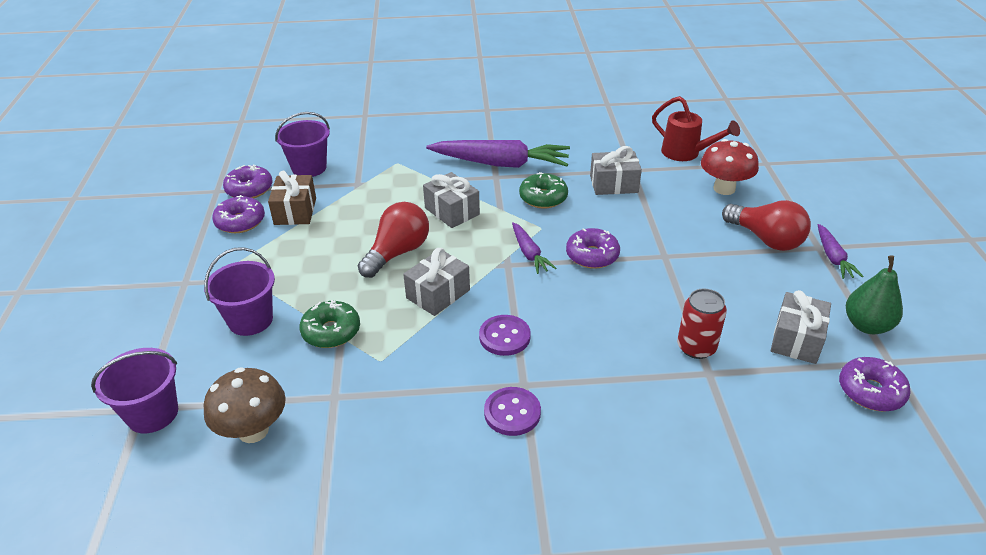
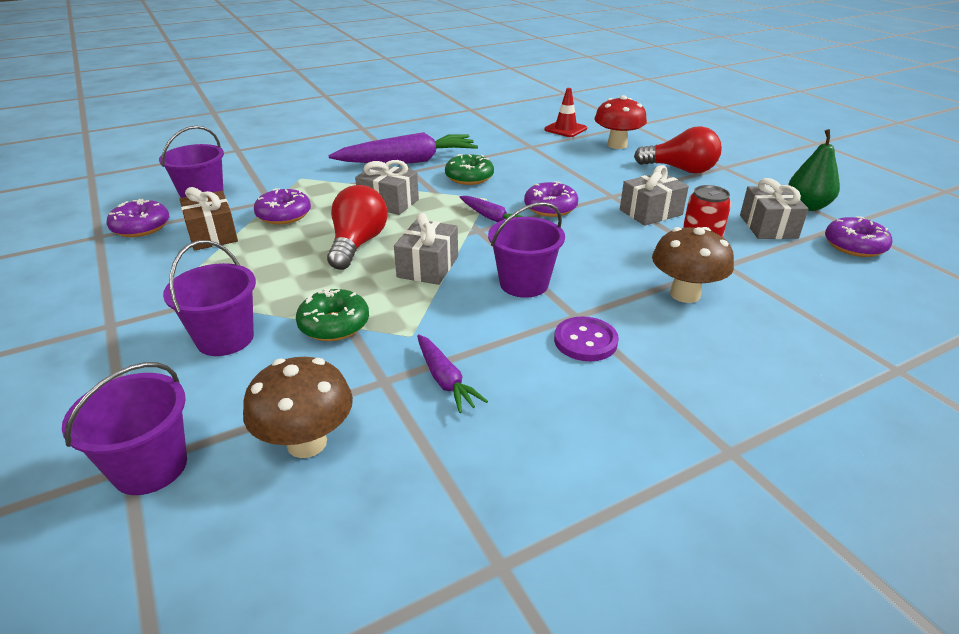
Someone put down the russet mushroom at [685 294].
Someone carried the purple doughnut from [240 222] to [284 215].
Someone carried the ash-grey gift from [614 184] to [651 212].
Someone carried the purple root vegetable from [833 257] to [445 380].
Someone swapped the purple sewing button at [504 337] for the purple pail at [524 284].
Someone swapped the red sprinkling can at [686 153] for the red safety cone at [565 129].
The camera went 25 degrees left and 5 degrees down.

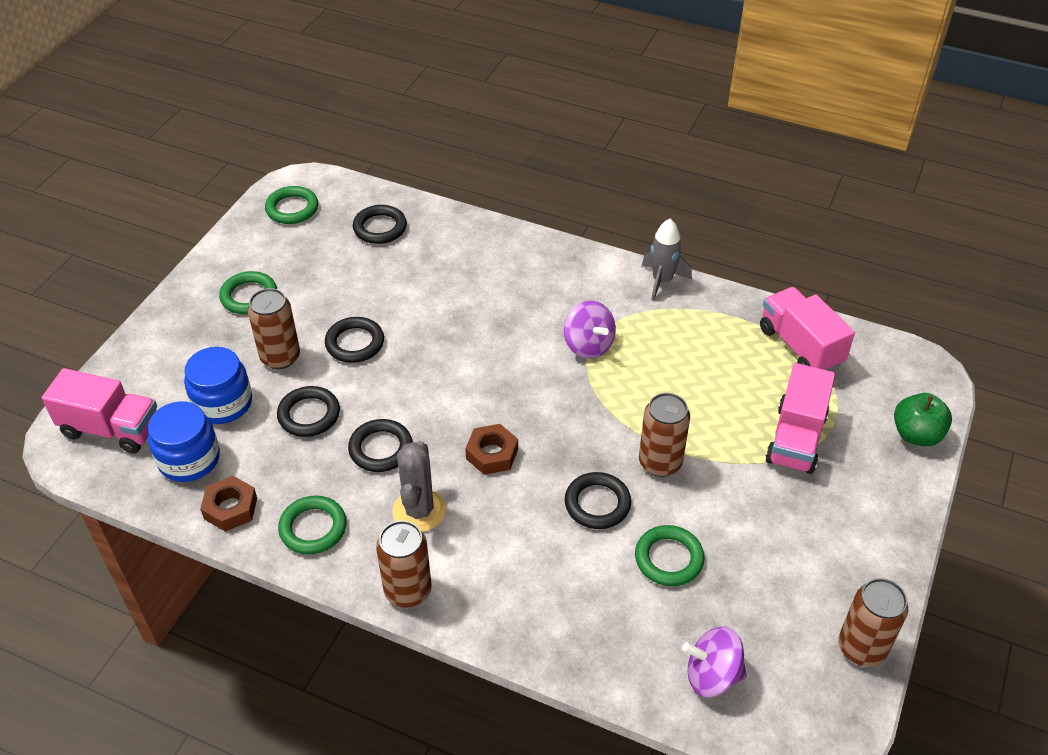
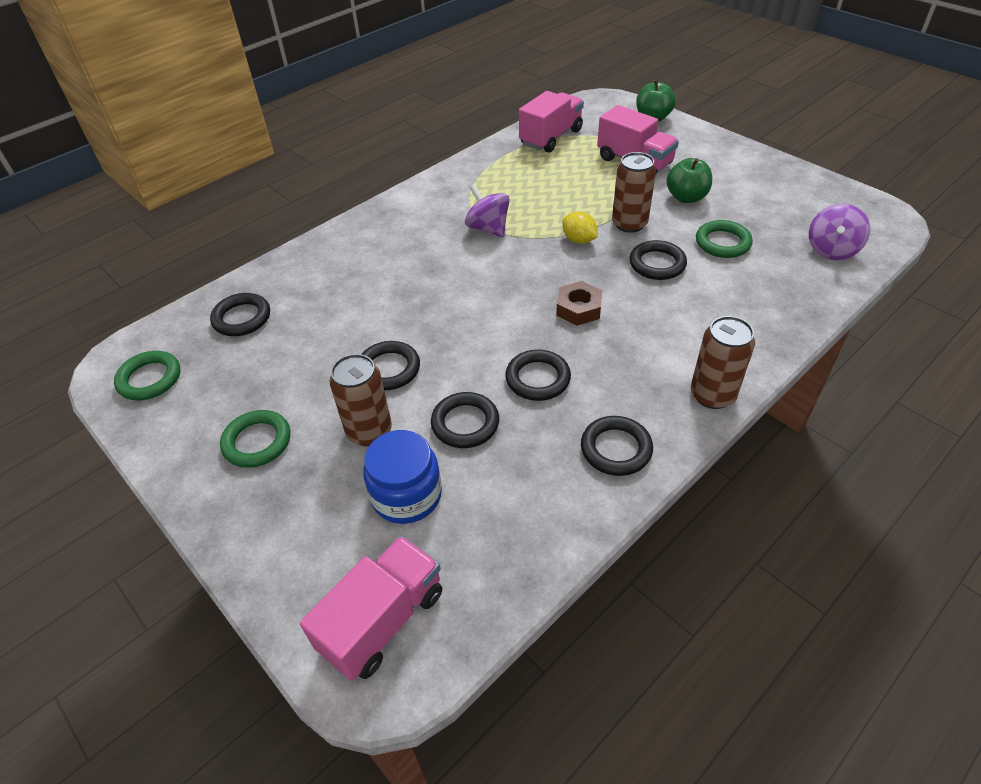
Someone took away the blue jar at [189 459].
Someone took away the russet nut at [230 508].
Someone took away the ash-grey prickly plant at [419 511].
Someone took away the ash-grey spaceship at [662 281].
Someone took away the russet tin at [861 648].
Someone put down the golden citrus fruit at [579 240].
Someone put down the green apple at [686 197].
Someone repainted the green torus at [313 528], which became the jet-black torus at [616 449].
Someone rotated the purple toy top at [588 345] by 120 degrees counterclockwise.
Someone rotated the pink lorry at [800 346] by 135 degrees clockwise.
The camera went 65 degrees left and 0 degrees up.

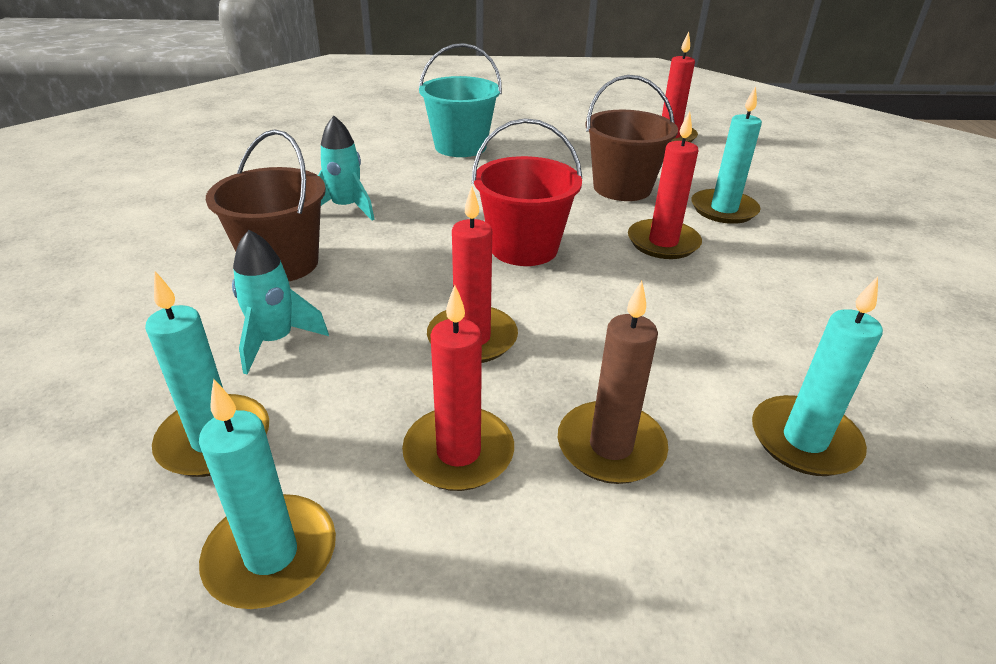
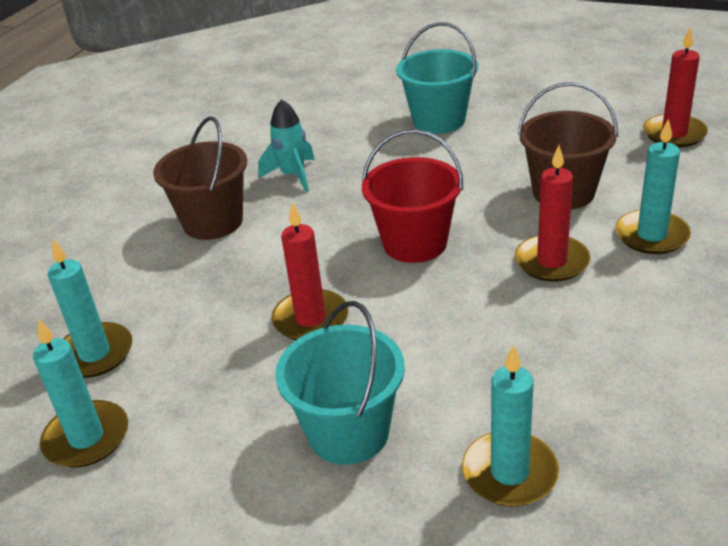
Someone took away the teal spaceship at [275 341].
Someone took away the red candle at [458 452].
Someone swapped the russet candle at [611 446] for the teal pail at [348 432].
The camera went 30 degrees right and 0 degrees up.

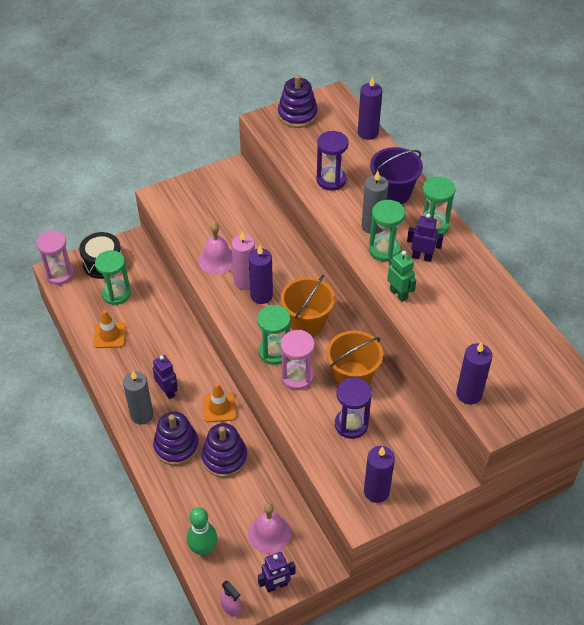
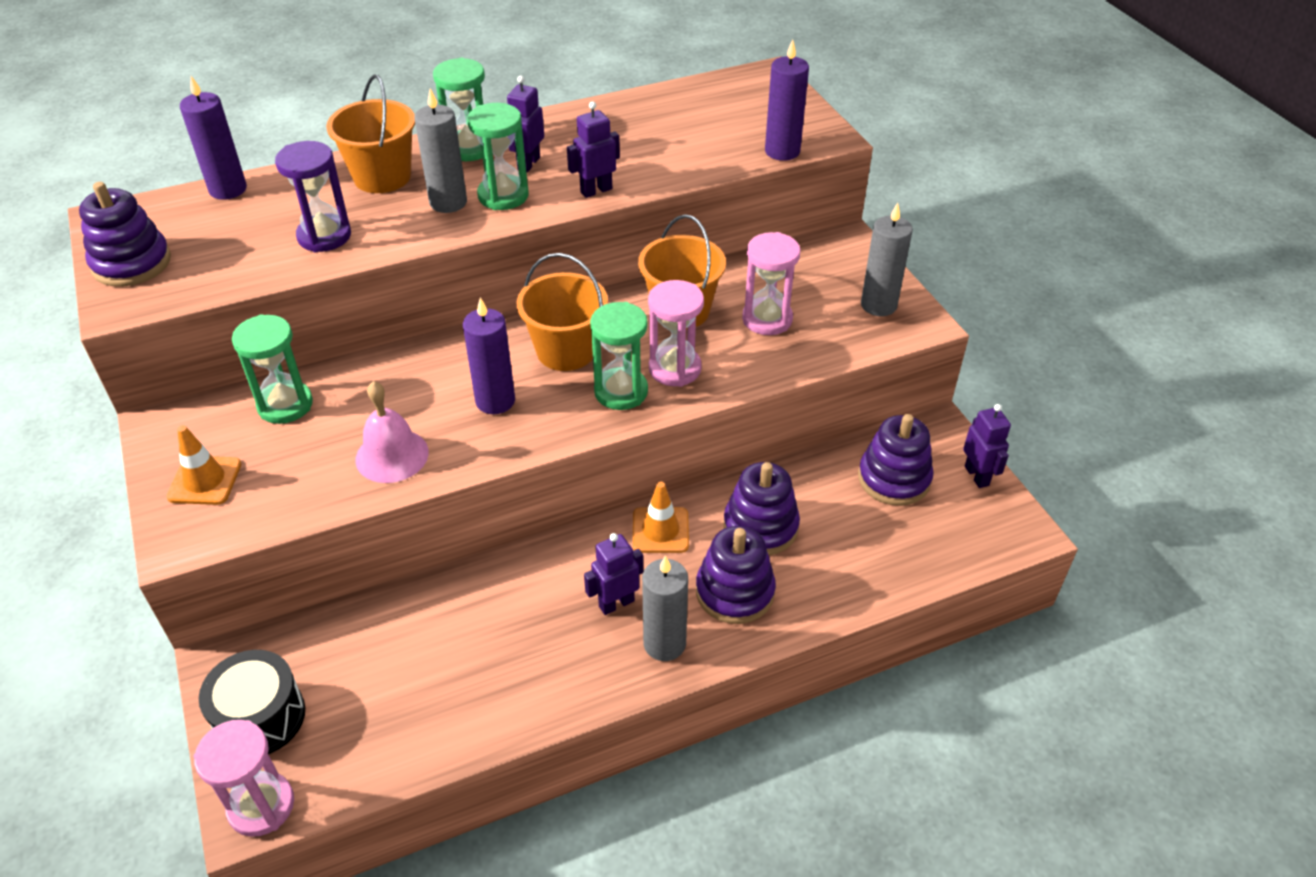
Someone took away the green bowling pin at [203 549].
Someone took away the pink spray cleaner at [231 607].
Someone took away the pink candle at [245 281].
Someone carried the orange-coloured safety cone from [109 335] to [204 480].
Someone carried the green hourglass from [116 294] to [285 405].
Someone swapped the pink bell at [269 533] for the purple stacking rings at [894 479].
Someone repainted the purple hourglass at [351 424], which became the pink hourglass at [767 319].
Someone repainted the purple candle at [376 491], which became the ash-grey candle at [878 305].
Someone repainted the purple pail at [393 192], which became the orange-coloured pail at [382 177].
Someone repainted the green robot figure at [399 294], which became the purple robot figure at [596 190].
The camera went 85 degrees left and 5 degrees down.

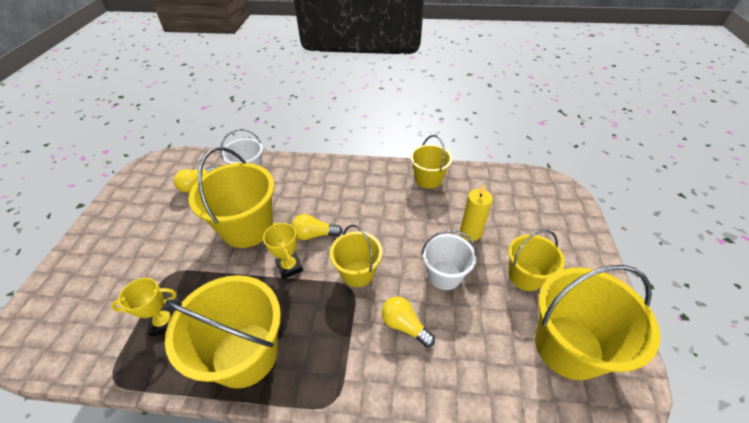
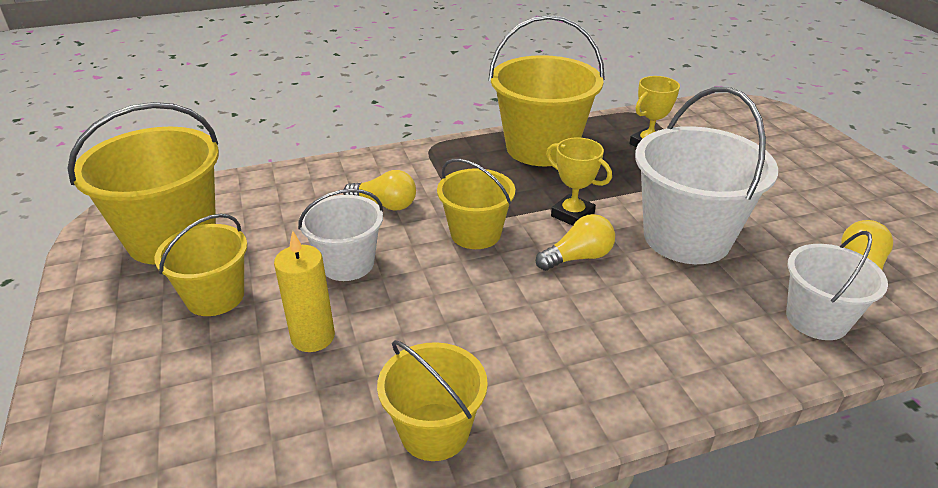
Someone repainted the golden pail at [247 228], which became the pure white pail at [686 237].
The camera went 155 degrees right and 10 degrees down.

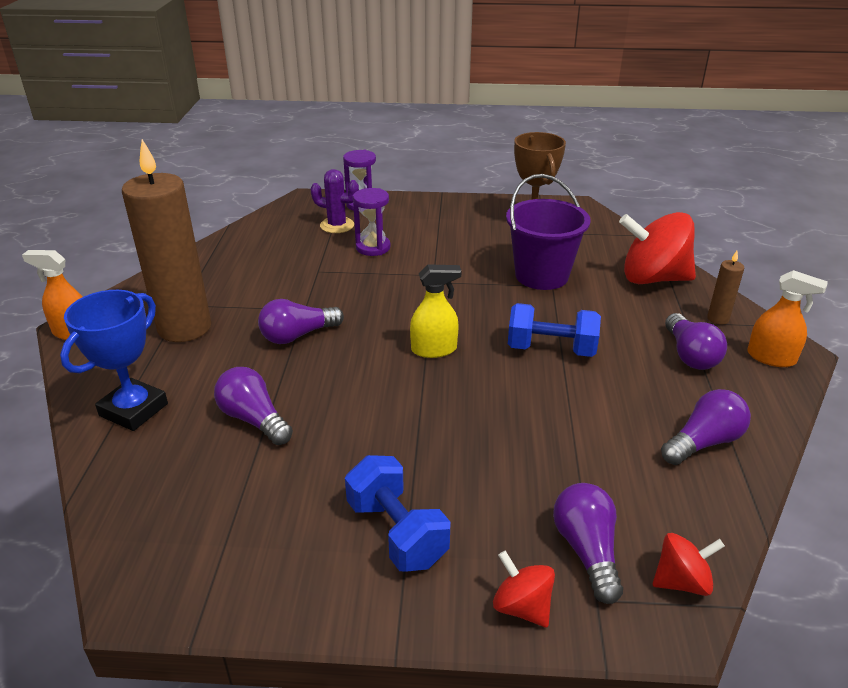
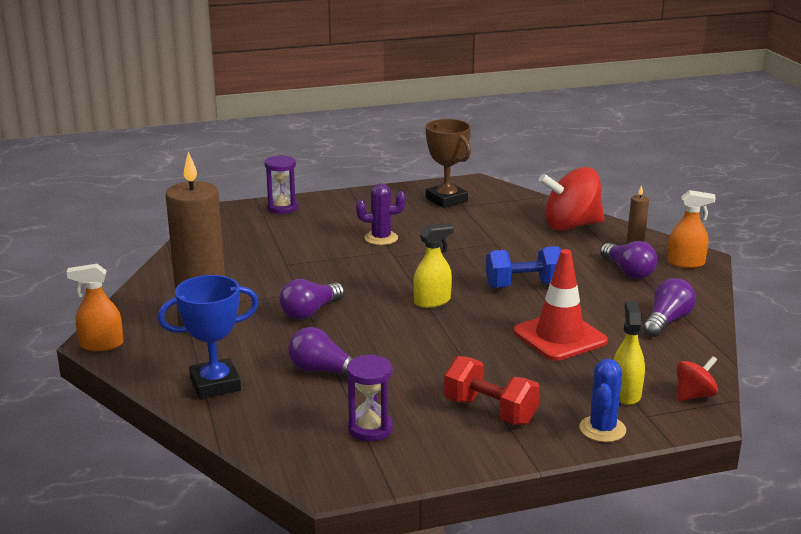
Someone took away the purple pail at [541 275].
Someone put down the red safety cone at [559 337].
Someone carried the purple prickly plant from [337 225] to [381 238].
Someone carried the purple hourglass from [373 247] to [370 429].
Someone swapped the red toy top at [522 607] for the blue prickly plant at [602 429].
Someone swapped the purple light bulb at [587 551] for the golden spray cleaner at [625 393].
Someone repainted the blue free weight at [397 532], which became the red free weight at [490 411].
Someone rotated the blue award cup at [134 410] by 60 degrees clockwise.
The camera went 20 degrees left and 10 degrees down.

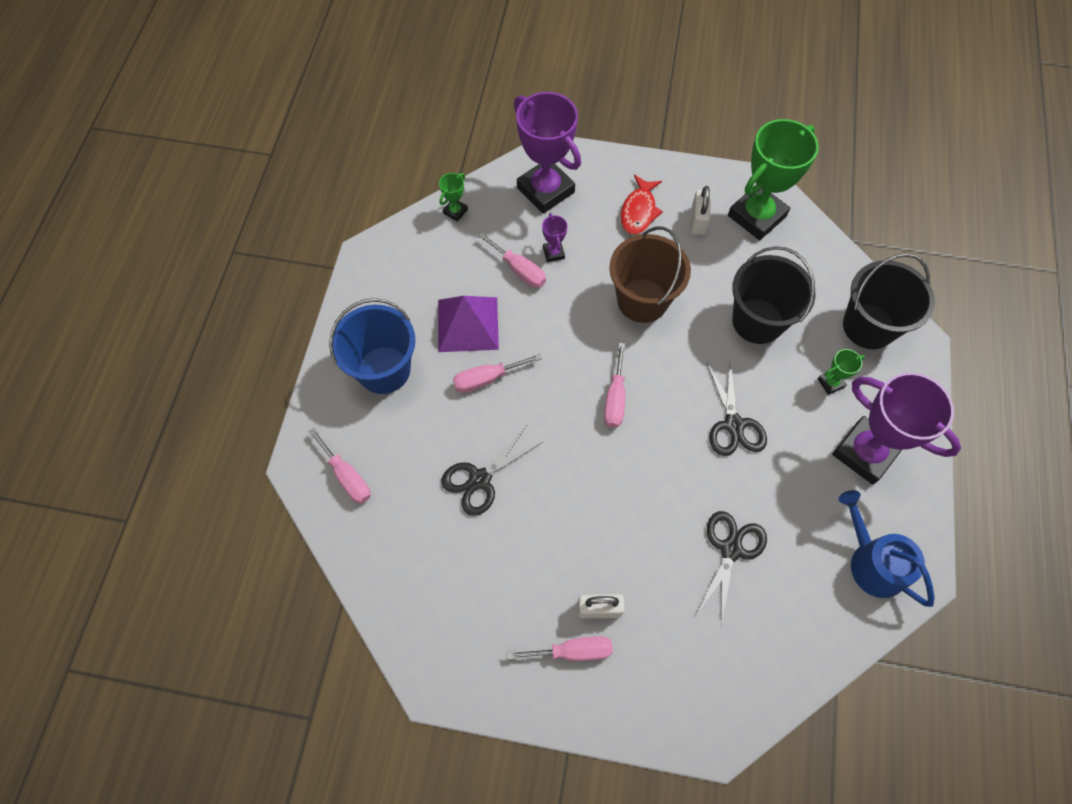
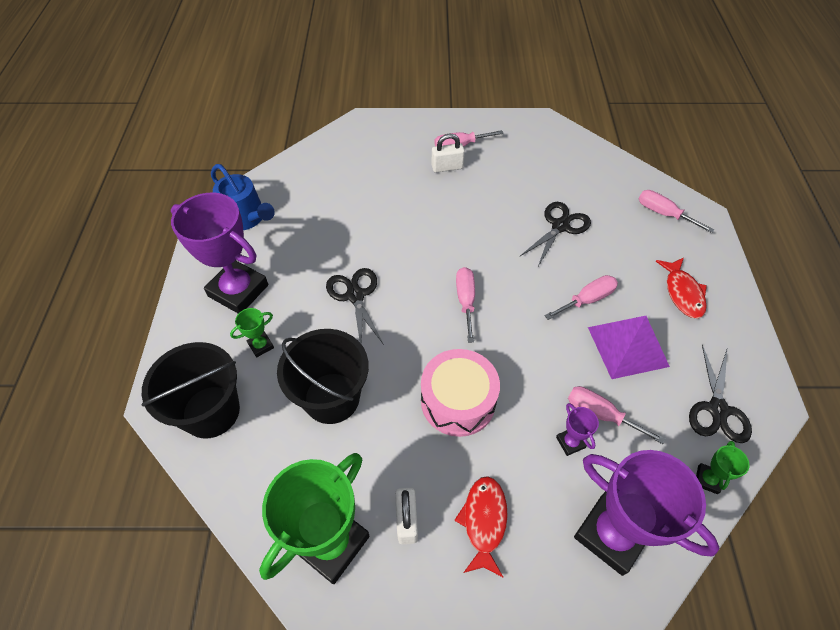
Someone carried the jet-black scissors from [731 549] to [717 409].
Someone swapped the blue pail at [384 370] for the red toy fish at [682 293].
Someone swapped the russet pail at [642 300] for the pink toy drum at [458 401].
The camera went 170 degrees right and 10 degrees down.

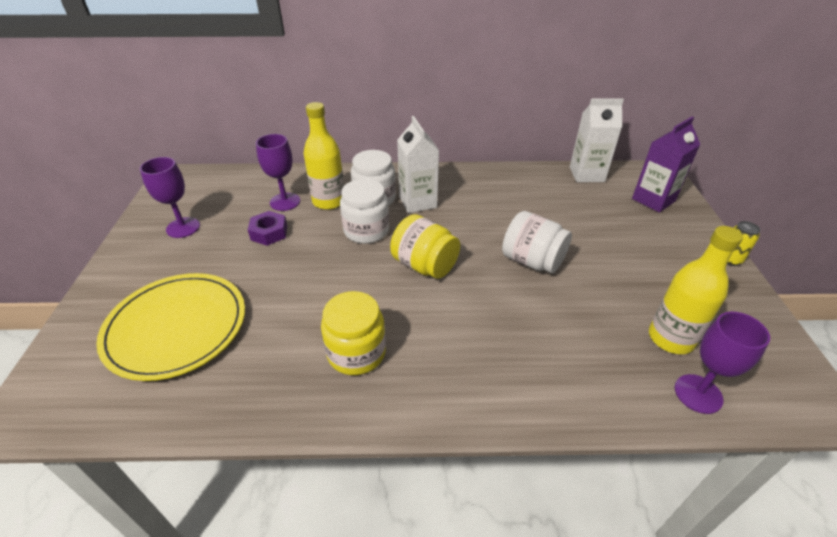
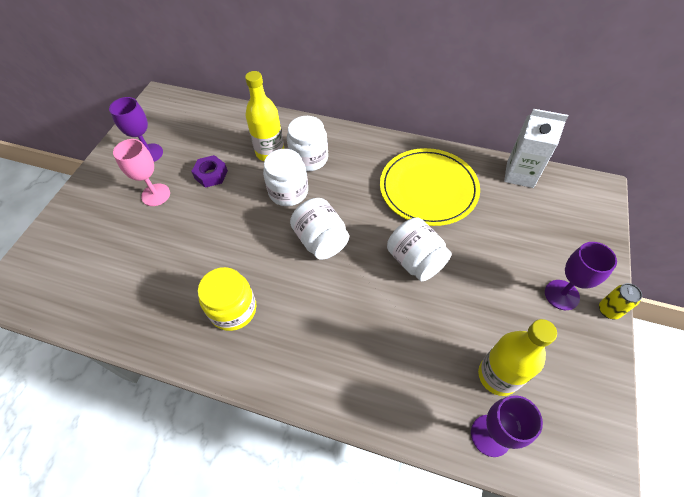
Someone took away the pure white juice carton at [417 202].
Someone took away the purple juice carton at [653 200].
Someone put down the pink chalice at [155 195].
Someone carried the golden dinner plate from [176 327] to [428 189].
Someone carried the purple chalice from [285 202] to [561 295].
Someone repainted the golden jar at [424 265], which became the pure white jar at [321 240].
The camera went 20 degrees right and 15 degrees up.

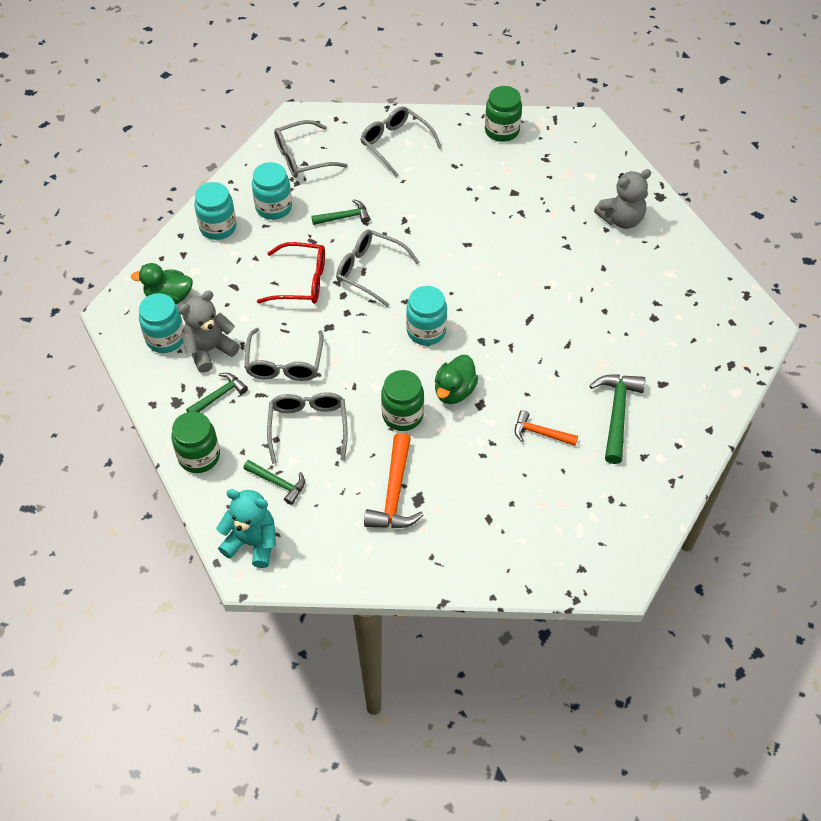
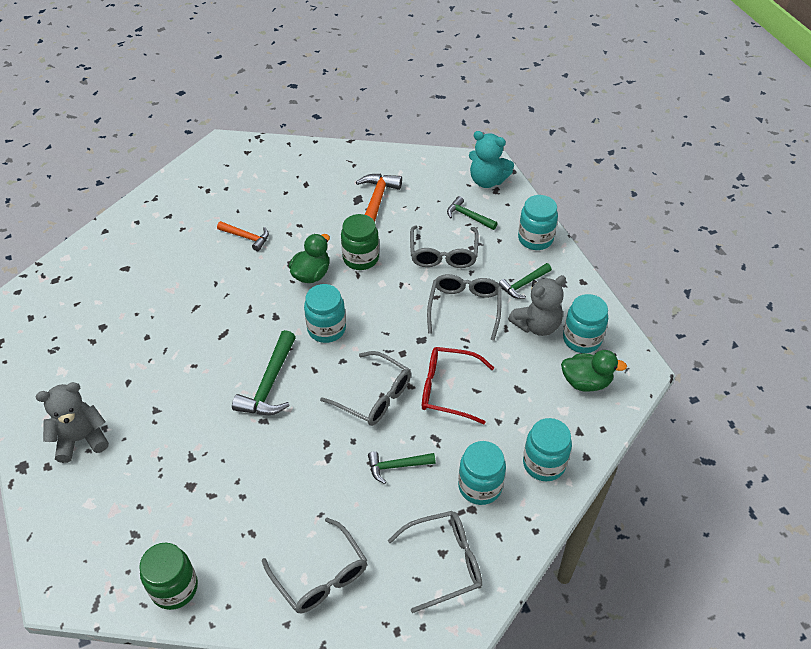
Someone carried the green hammer from [617 414] to [269 384].
Someone repainted the green jar at [199 456], which became the teal jar at [535 239].
The camera went 175 degrees left and 5 degrees down.

